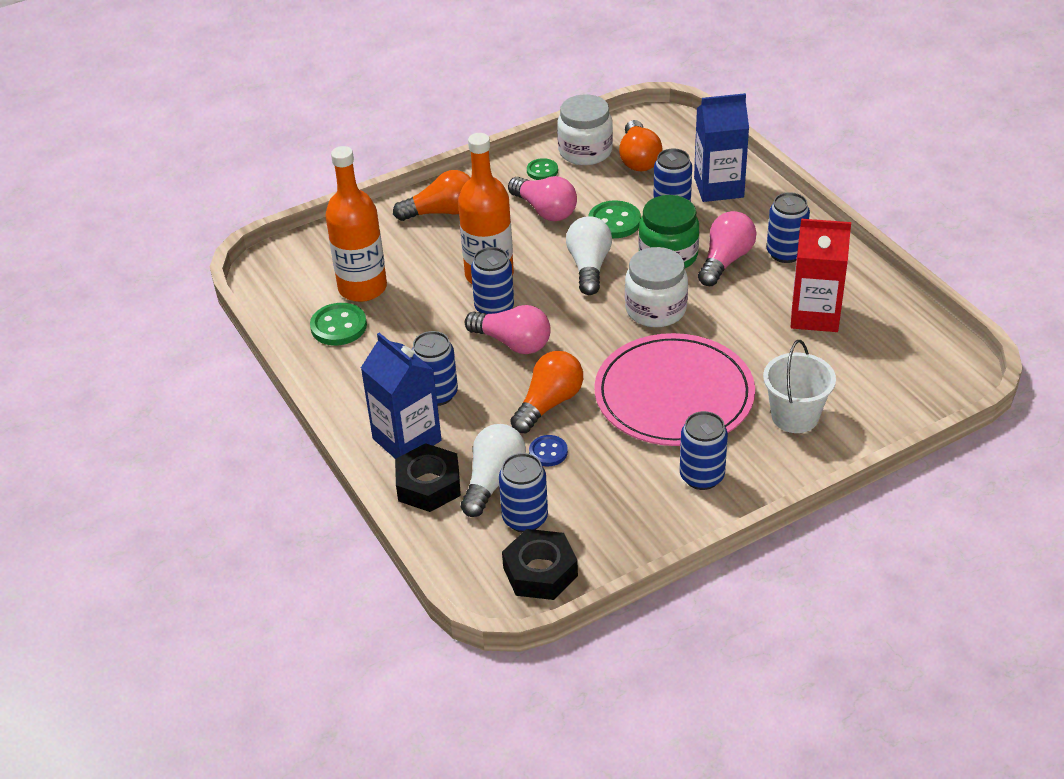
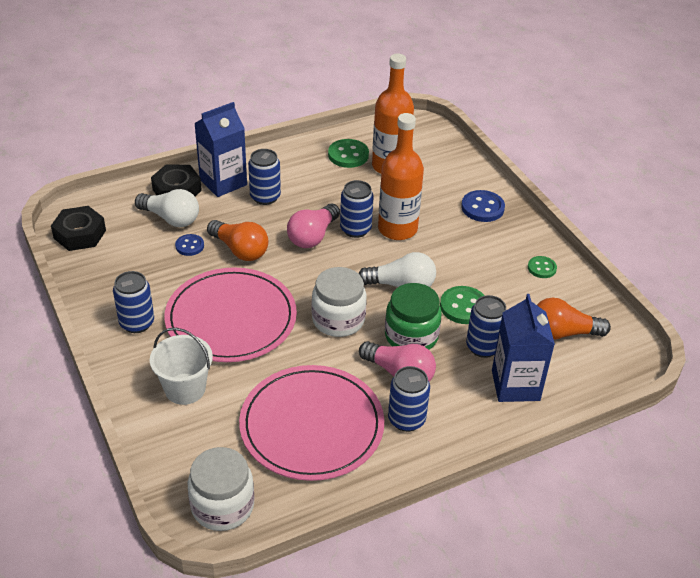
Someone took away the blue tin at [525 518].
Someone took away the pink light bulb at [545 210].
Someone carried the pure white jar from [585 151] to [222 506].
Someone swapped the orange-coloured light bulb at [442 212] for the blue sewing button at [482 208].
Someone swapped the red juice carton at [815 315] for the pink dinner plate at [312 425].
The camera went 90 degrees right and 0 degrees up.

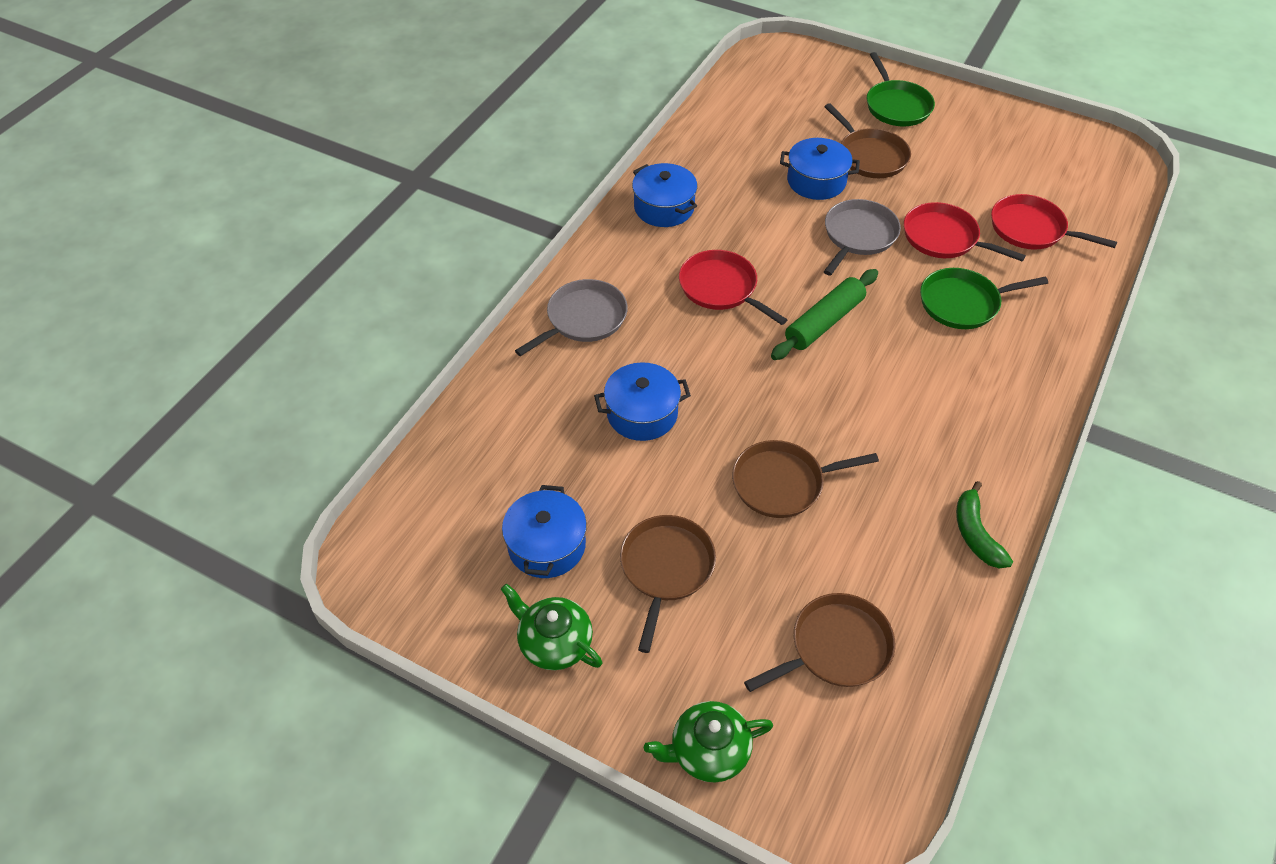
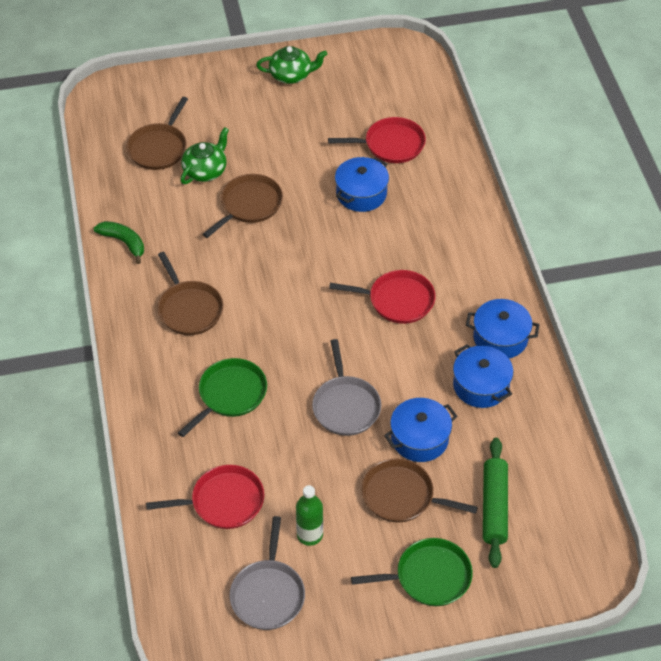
Someone put down the green bottle at [310 535].
Someone carried the blue stockpot from [546 545] to [480 385].
Someone carried the ash-grey pan from [583 319] to [268 594].
Someone carried the russet pan from [666 568] to [189 309].
Someone carried the green china teapot from [708 751] to [205 171].
Someone carried the green dough roller from [824 322] to [494 507].
Someone carried the red pan from [943 238] to [391 144].
Someone rotated the green pan at [896 106] by 135 degrees clockwise.
The camera went 140 degrees right and 0 degrees up.

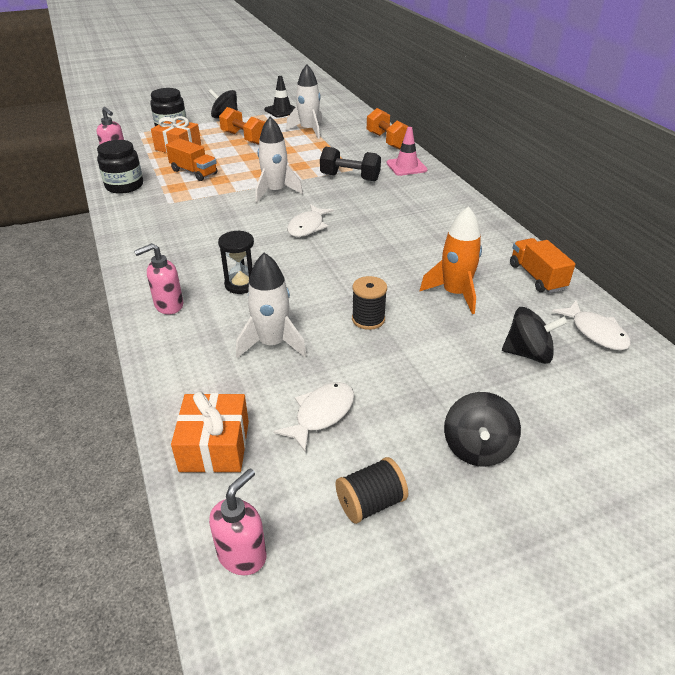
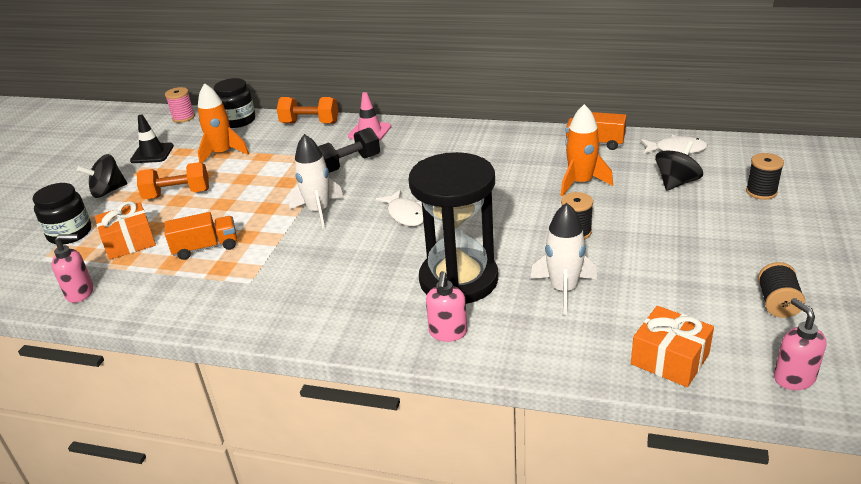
Someone took away the pure white toy fish at [321 414].
Someone took away the jet-black toy top at [477 448].
Someone put down the pink reel of thread at [183 117].
Someone put down the jet-black reel of thread at [761 192].
Someone carried the jet-black jar from [124 186] to [238 120].
Someone repainted the pure white spaceship at [309 130], which became the orange-coloured spaceship at [222 153].
Someone scaled the jet-black hourglass at [241 284] by 2.24.
The camera went 50 degrees left and 5 degrees down.

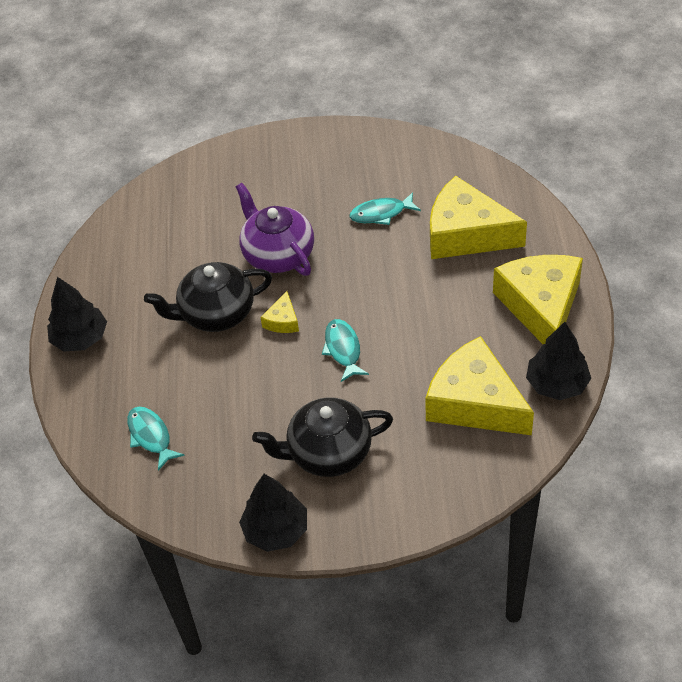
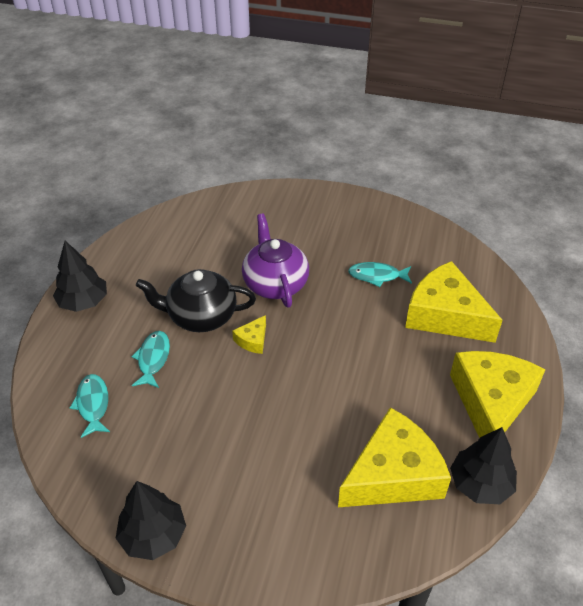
Someone took away the jet-black china teapot at [328 452].
Someone carried the teal toy fish from [343 349] to [153 359].
Someone rotated the golden cheese at [474 402] by 90 degrees clockwise.
The camera went 15 degrees right and 5 degrees down.

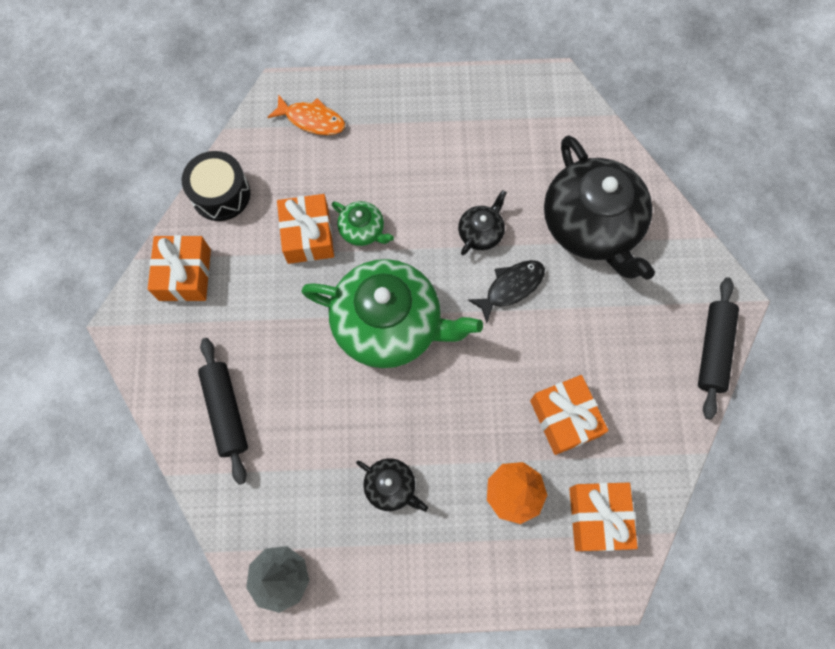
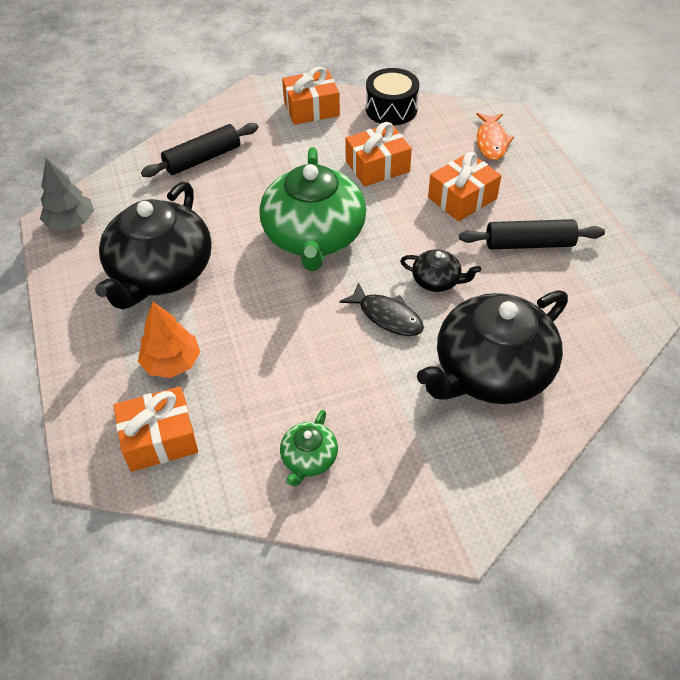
Someone carried the green china teapot from [362 230] to [309 458].
Someone carried the orange-coloured gift from [564 418] to [462 198].
Someone carried the jet-black dough roller from [713 350] to [529 244].
Someone scaled the jet-black china teapot at [391 486] by 2.25.
The camera went 75 degrees right and 20 degrees down.

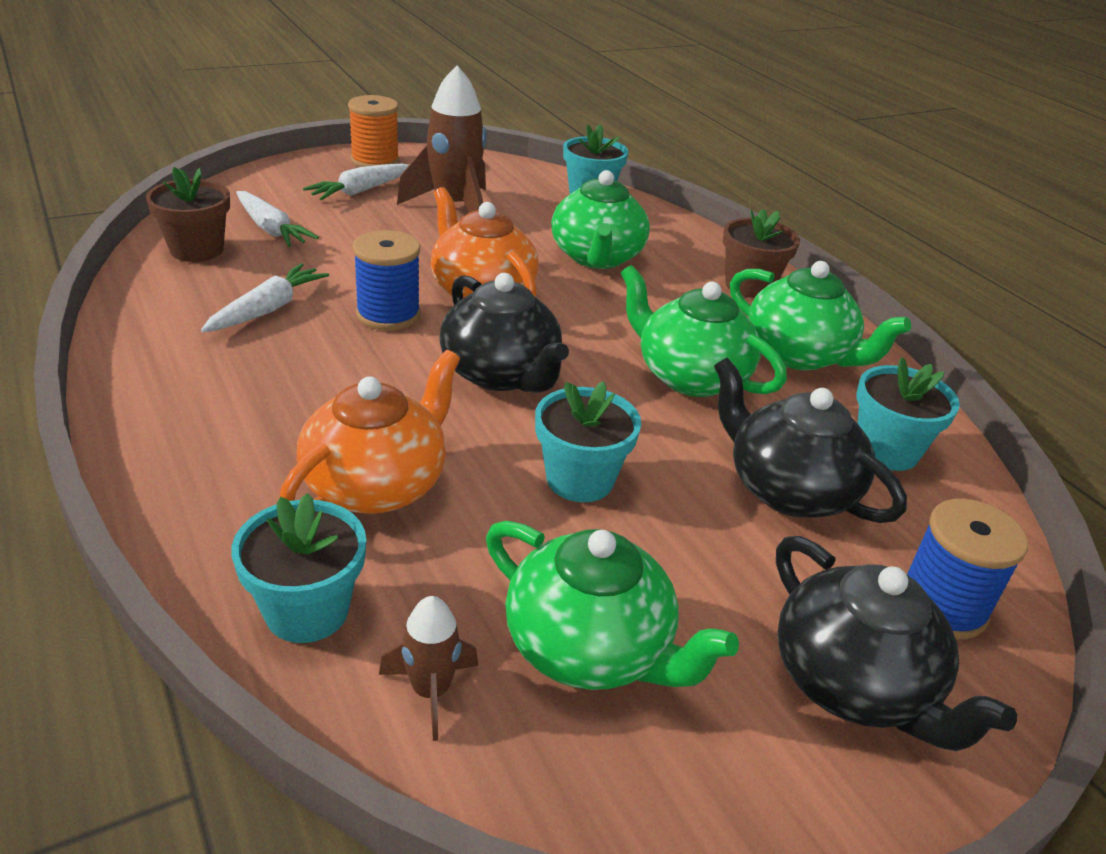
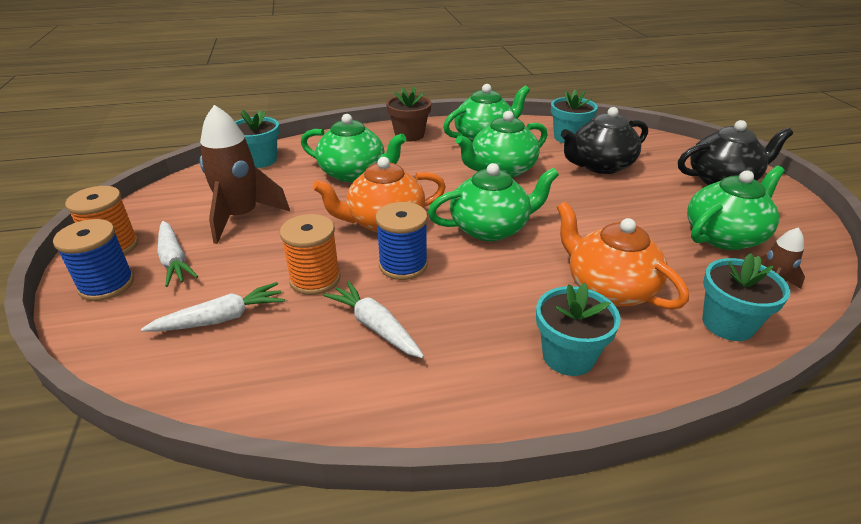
Someone took away the russet potted plant at [197 250].
Someone put down the orange-coloured reel of thread at [315 279].
Someone carried the teal potted plant from [580 479] to [568 356].
Someone carried the blue reel of thread from [941 606] to [107 285].
Someone repainted the jet-black china teapot at [501 374], which became the green china teapot at [491 228].
The camera went 70 degrees left and 0 degrees up.

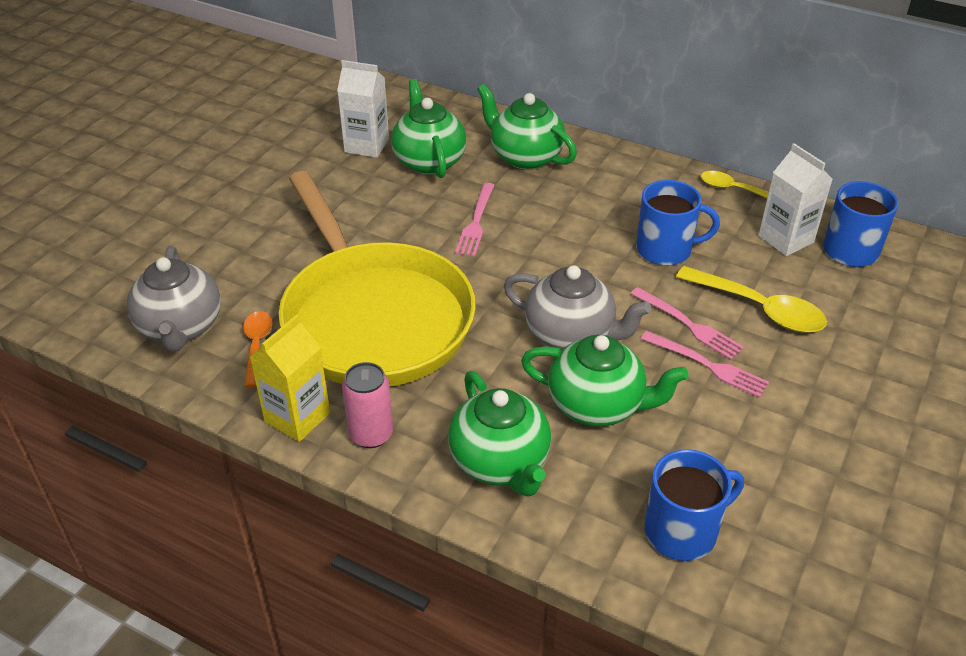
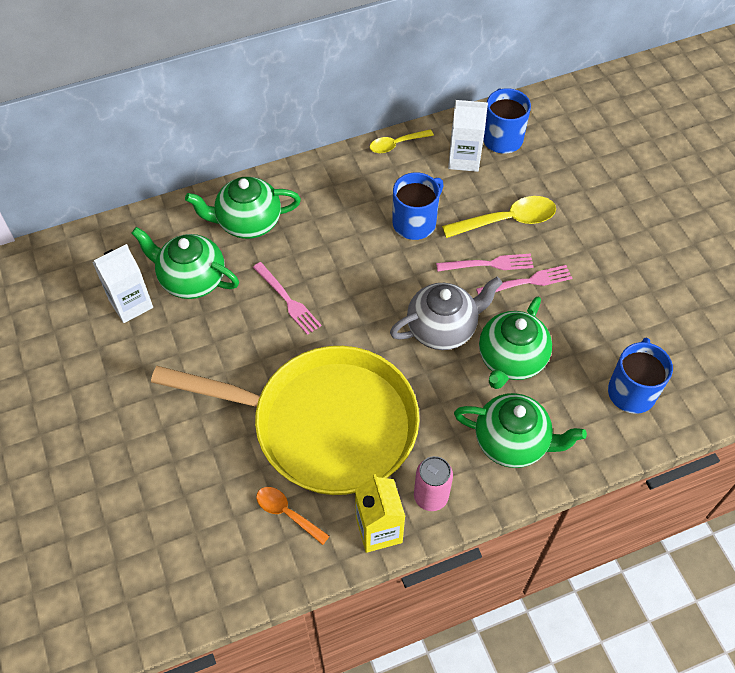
Someone took away the ash-grey china teapot at [181 328].
Someone rotated the green china teapot at [597 405] by 150 degrees clockwise.
The camera went 50 degrees left and 15 degrees up.

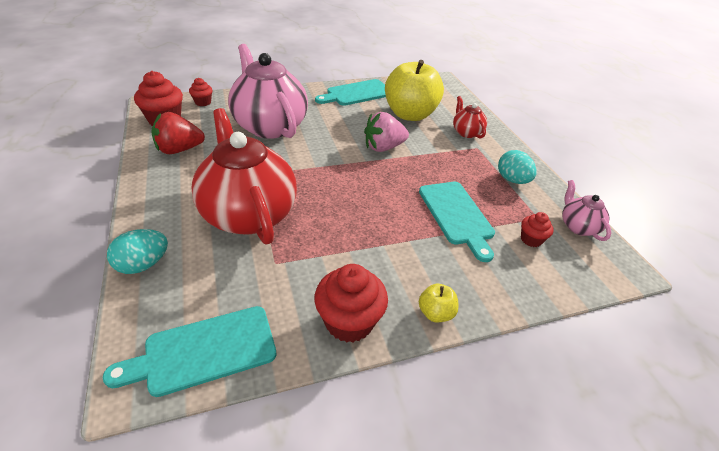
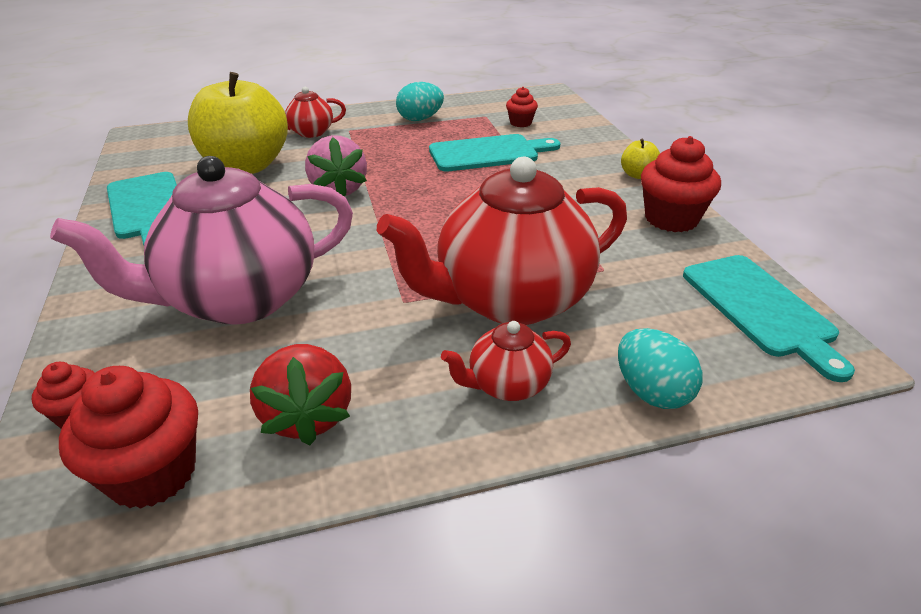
Someone took away the pink china teapot at [578 226].
Someone put down the red china teapot at [507 385].
The camera went 85 degrees left and 5 degrees down.

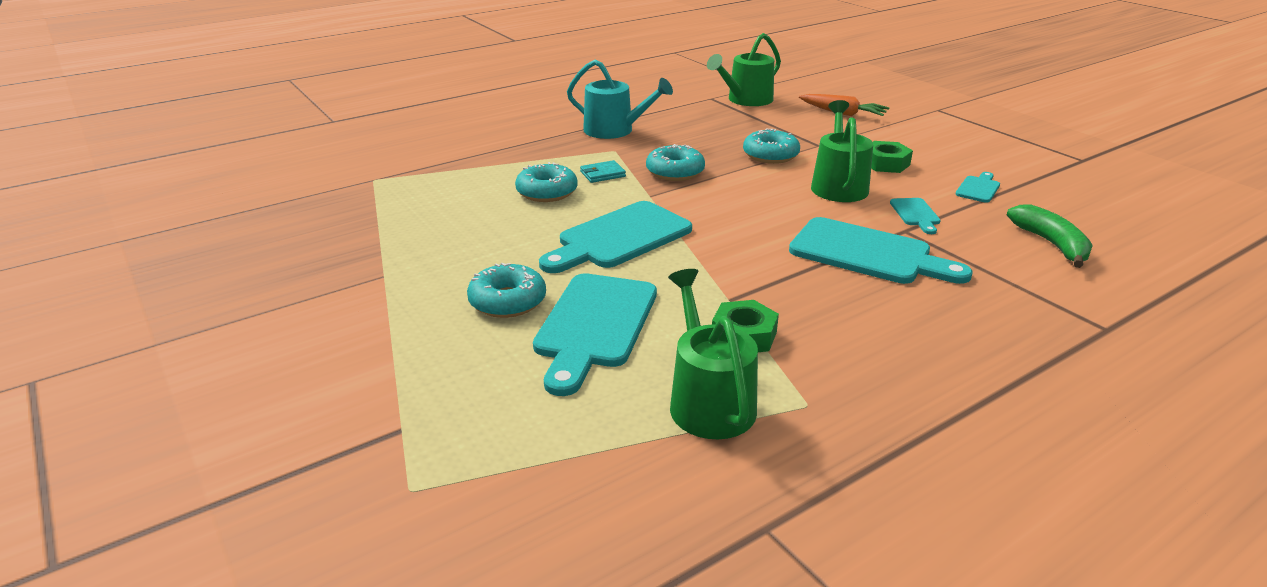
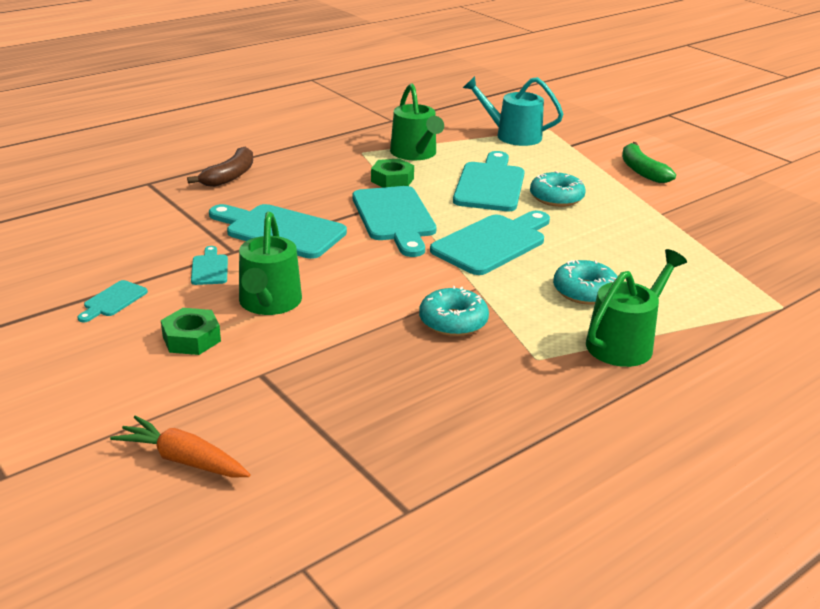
Someone took away the teal card wallet at [602 174].
Someone took away the teal doughnut at [770 155].
Someone put down the russet banana at [230 176].
Someone put down the teal chopping board at [394 218].
Someone carried the teal sprinkling can from [614 130] to [513 135].
Someone carried the green sprinkling can from [746 100] to [624 343].
Someone carried the green banana from [1051 244] to [641 171].
The camera went 175 degrees right and 0 degrees up.

